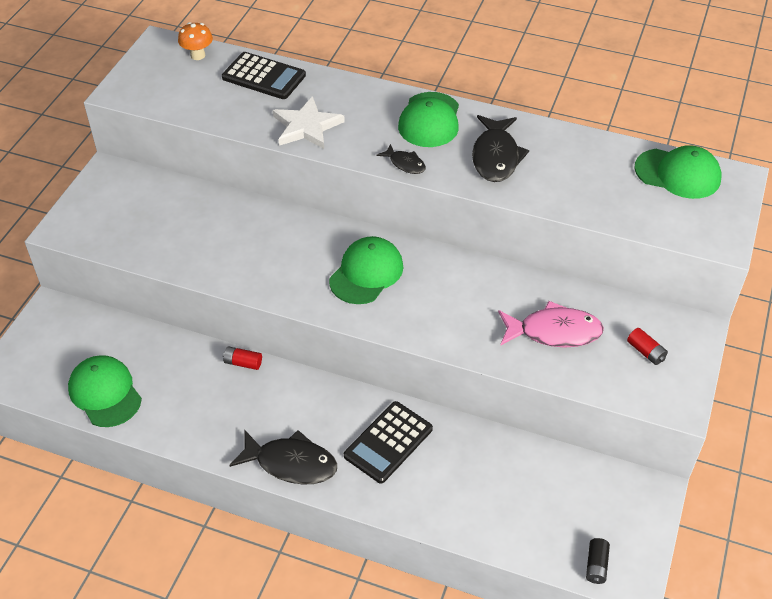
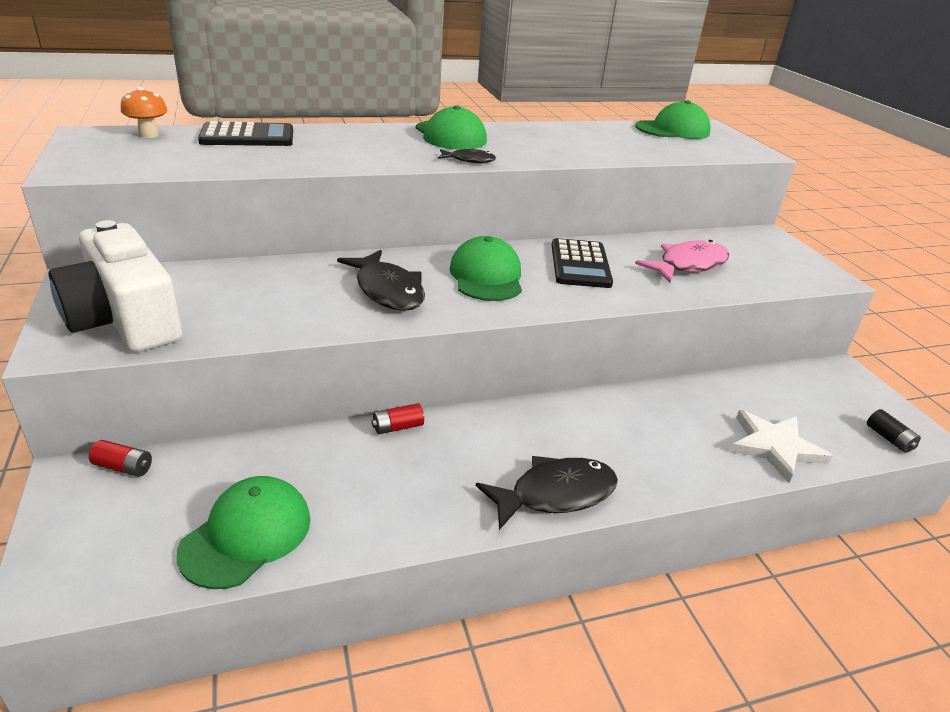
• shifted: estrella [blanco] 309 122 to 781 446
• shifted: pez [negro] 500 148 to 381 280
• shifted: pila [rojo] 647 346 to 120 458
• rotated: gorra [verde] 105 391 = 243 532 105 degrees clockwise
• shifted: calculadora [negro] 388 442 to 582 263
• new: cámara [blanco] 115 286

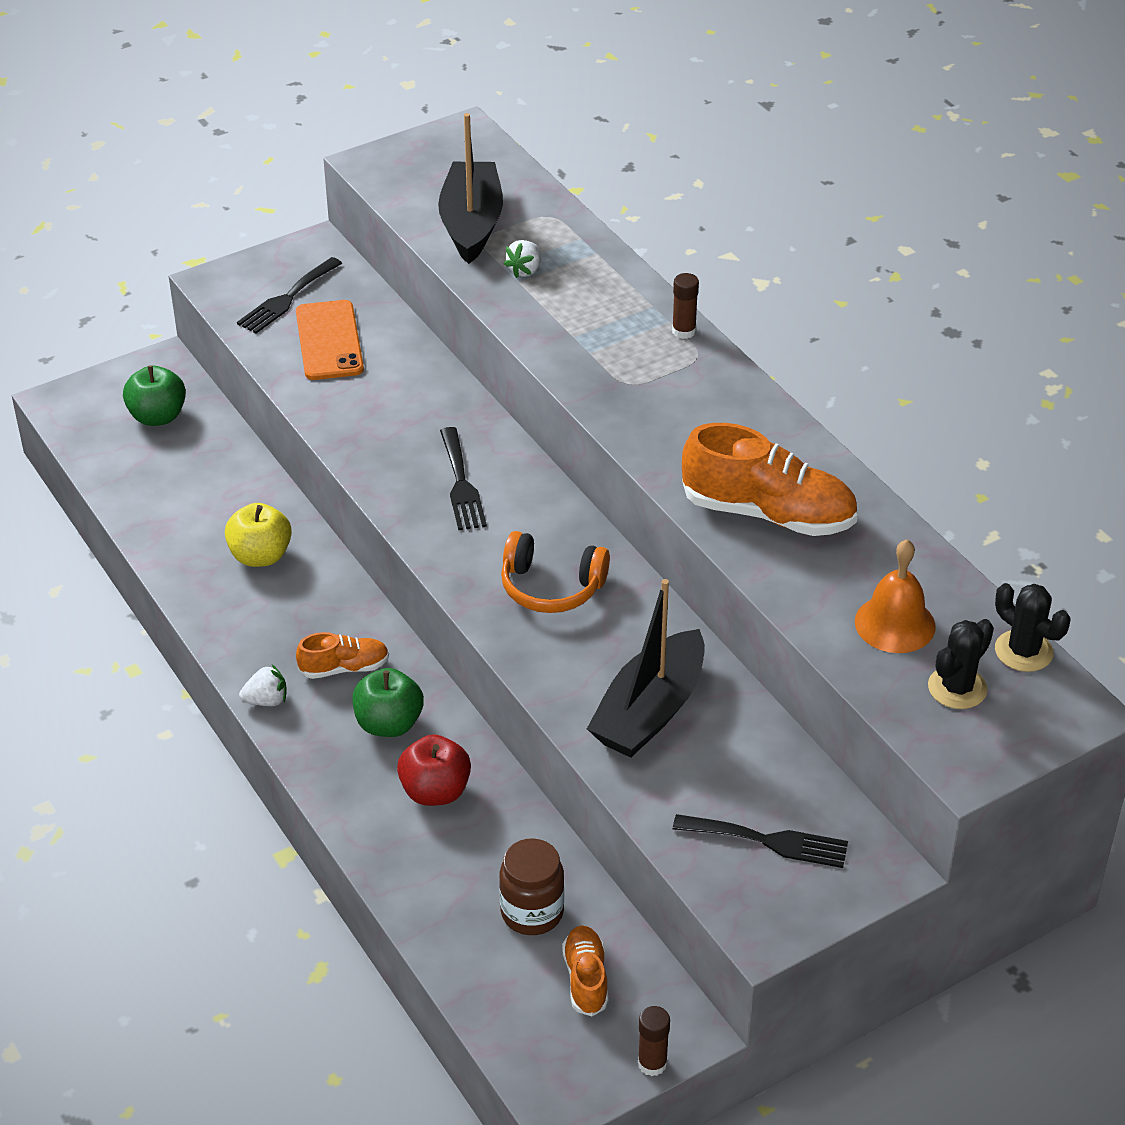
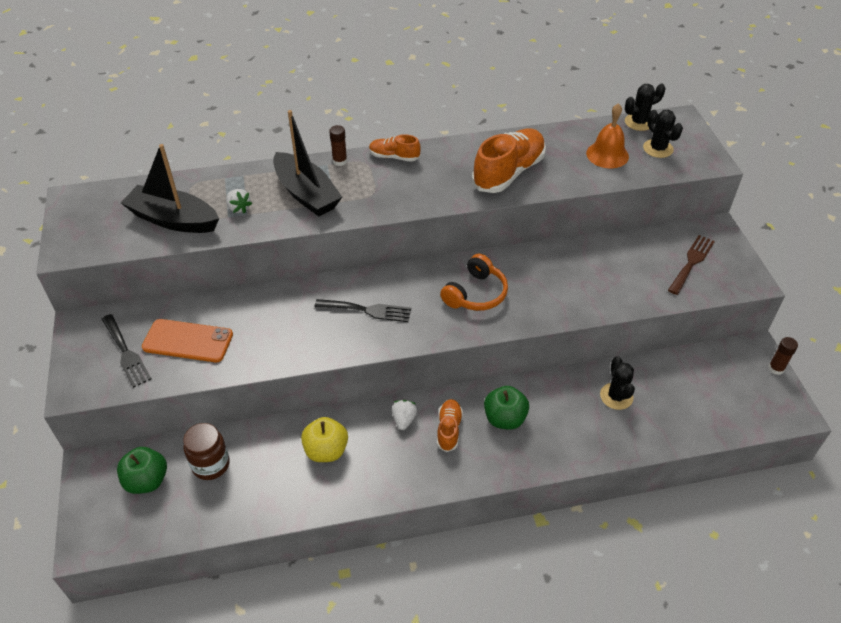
• shifted: barco [negro] 646 668 to 307 163
• shifted: fresa [blanco] 263 685 to 404 415
• gone: manzana [rojo] 434 770
• repainted: tenedor [negro] 760 841 to tenedor [marrón] 691 265
• shifted: tarro [marrón] 531 886 to 206 451
• shifted: zapato [naranja] 585 971 to 395 148
• new: cactus [negro] 617 383

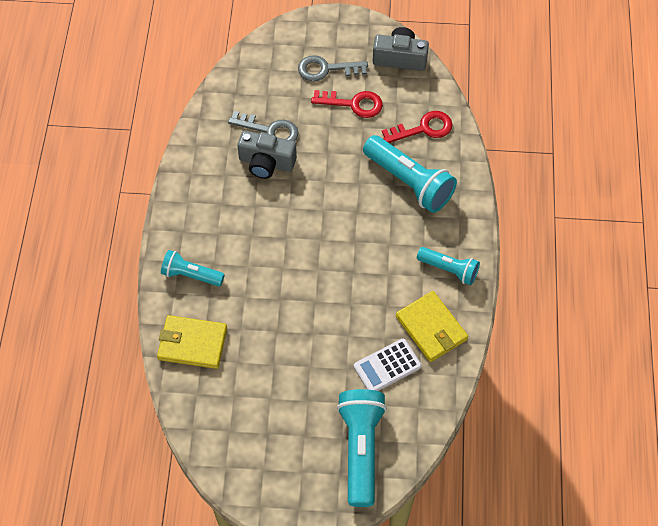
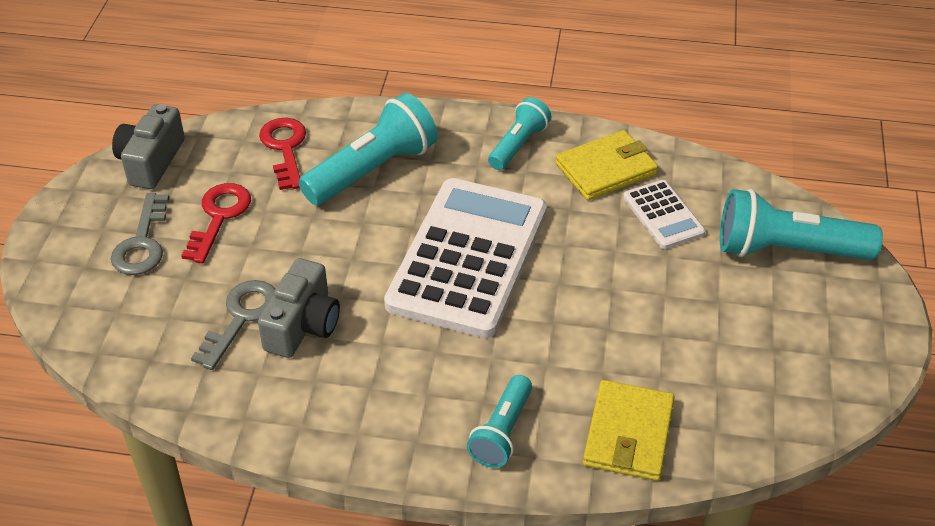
• new: calculadora [blanco] 465 258

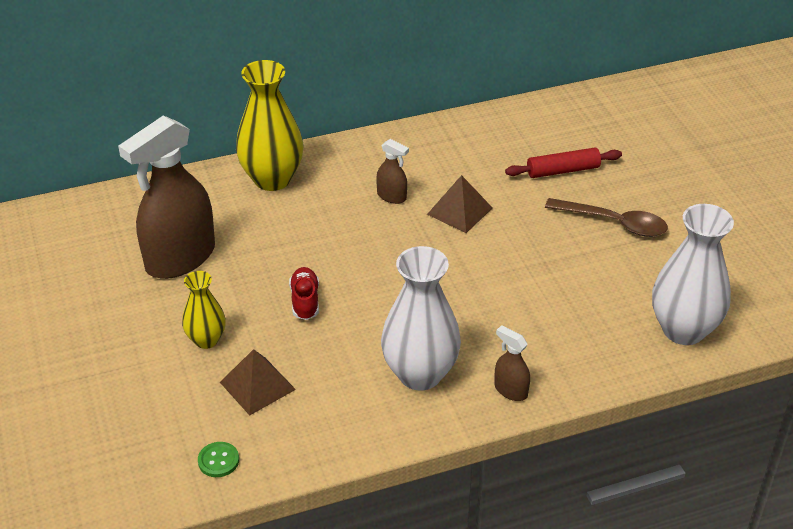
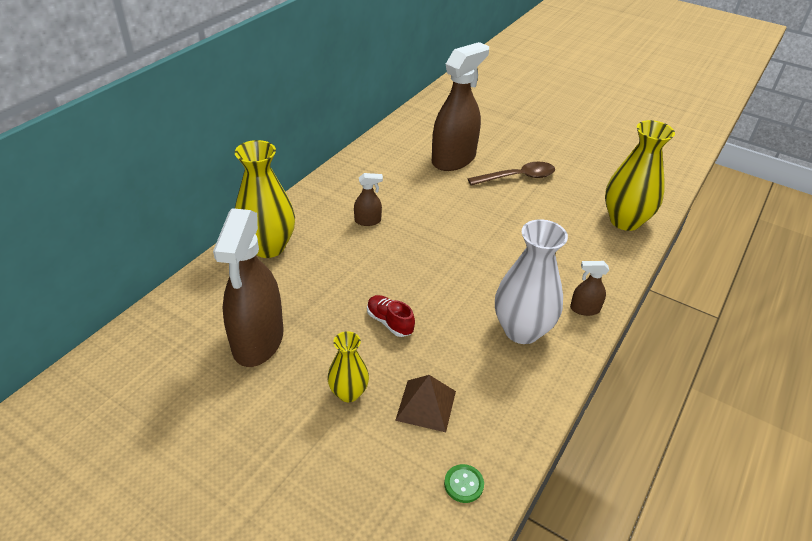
• swapped: rodillo [rojo] 563 163 to pulverizador [marrón] 460 106
• gone: pirámide [marrón] 460 204
• repainted: florero [blanco] 693 274 to florero [amarillo] 640 175

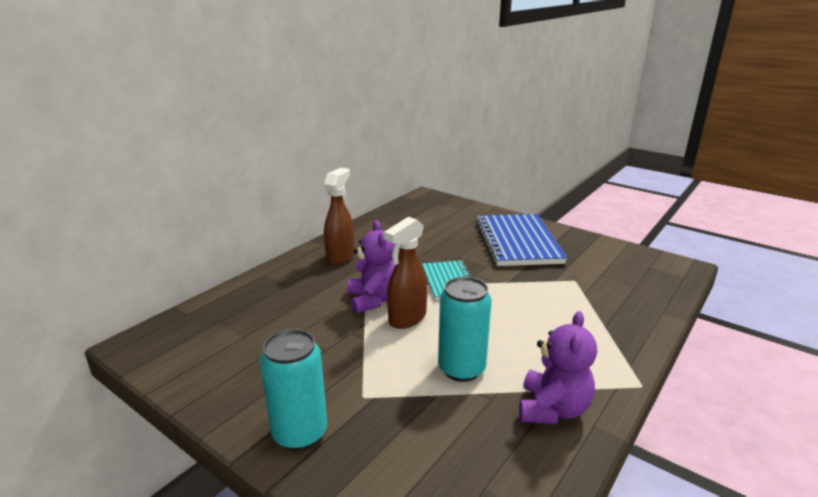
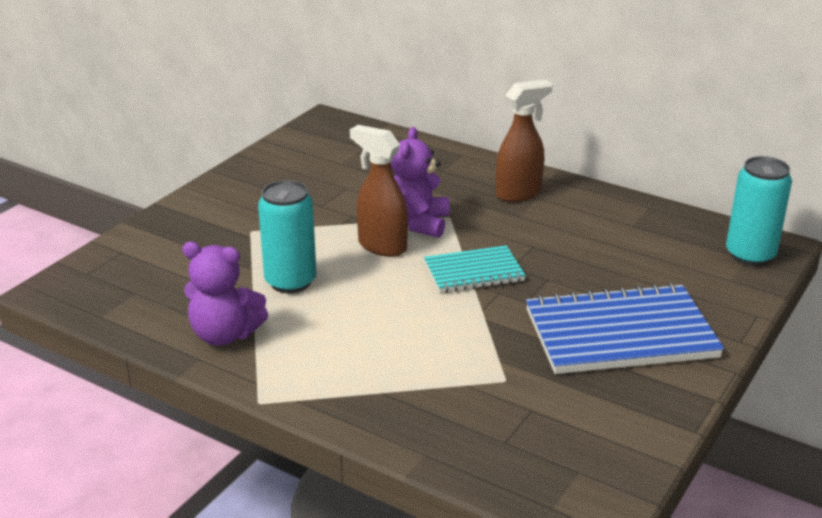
• rotated: pulverizador [marrón] 339 216 = 524 140 45 degrees counterclockwise
• rotated: osito [morado] 371 267 = 420 182 120 degrees clockwise
• shifted: lata [turquesa] 293 389 to 759 211

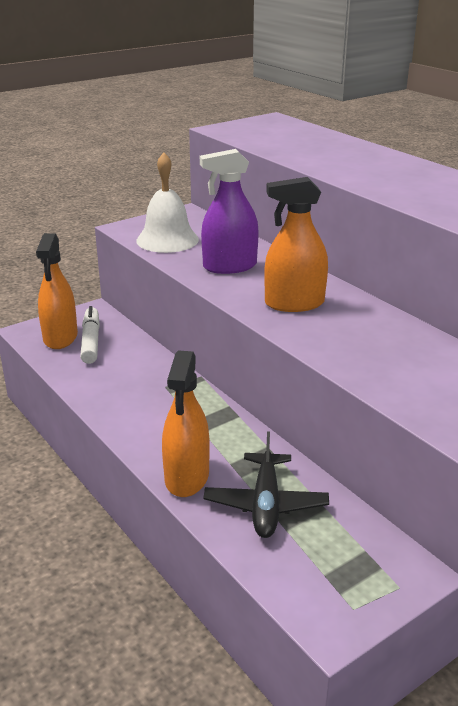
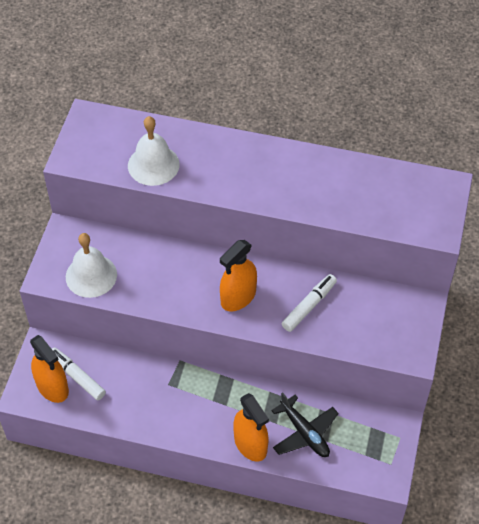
• gone: pulverizador [morado] 229 211
• new: campana [blanco] 154 151
• new: rotulador [blanco] 309 303

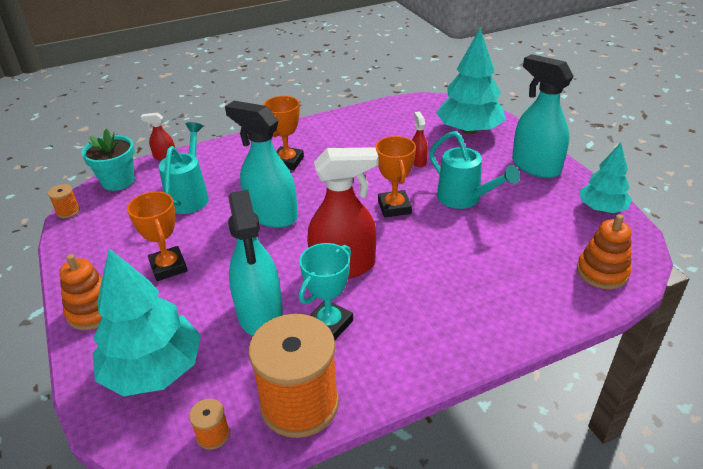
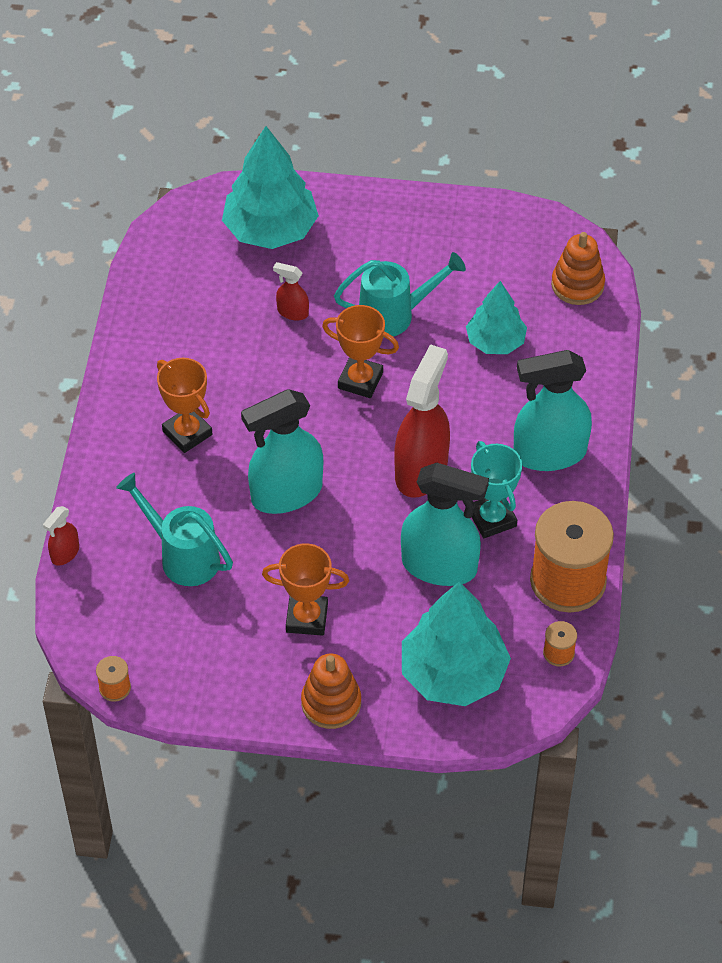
• shifted: pulverizador [turquesa] 543 116 to 553 410
• gone: maceta [turquesa] 108 160
• shifted: árbol [turquesa] 605 178 to 496 317

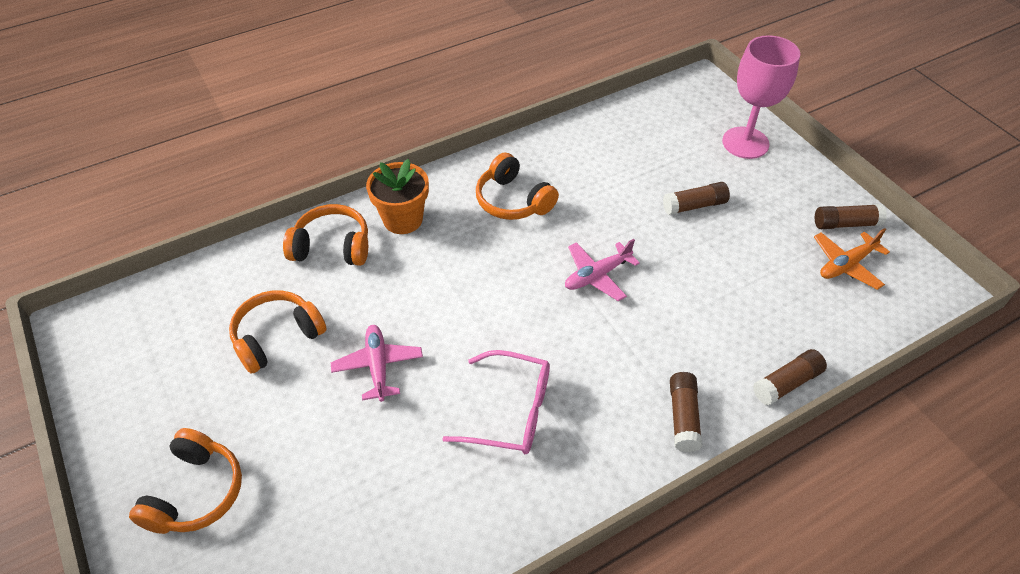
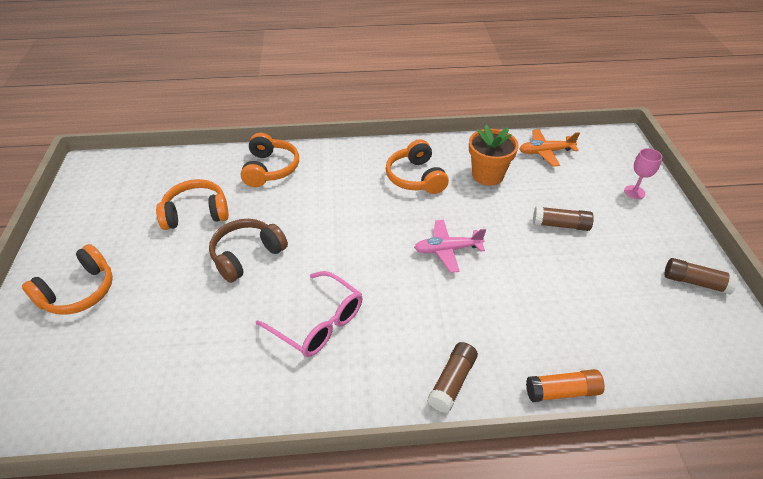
• scaled: copa [rosa] 761 97 = 643 173 x0.49
• shifted: maceta [naranja] 397 196 to 494 155
• rotated: auriculares [naranja] 325 235 = 270 160 60 degrees clockwise
• shifted: avión [naranja] 852 259 to 549 148
• swapped: avión [rosa] 377 363 to auriculares [marrón] 248 251
• repainted: barra de pegamento [marrón] 790 377 to barra de pegamento [naranja] 565 385

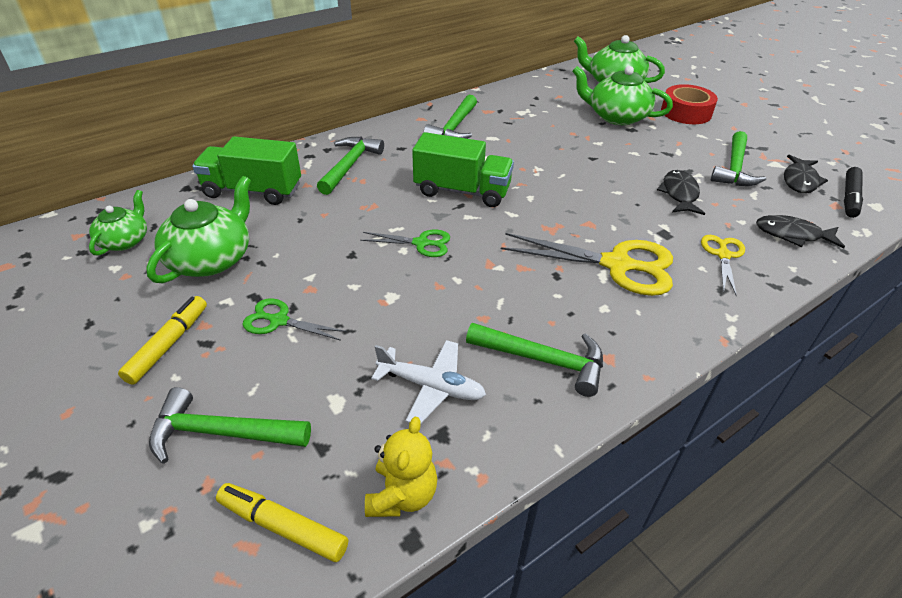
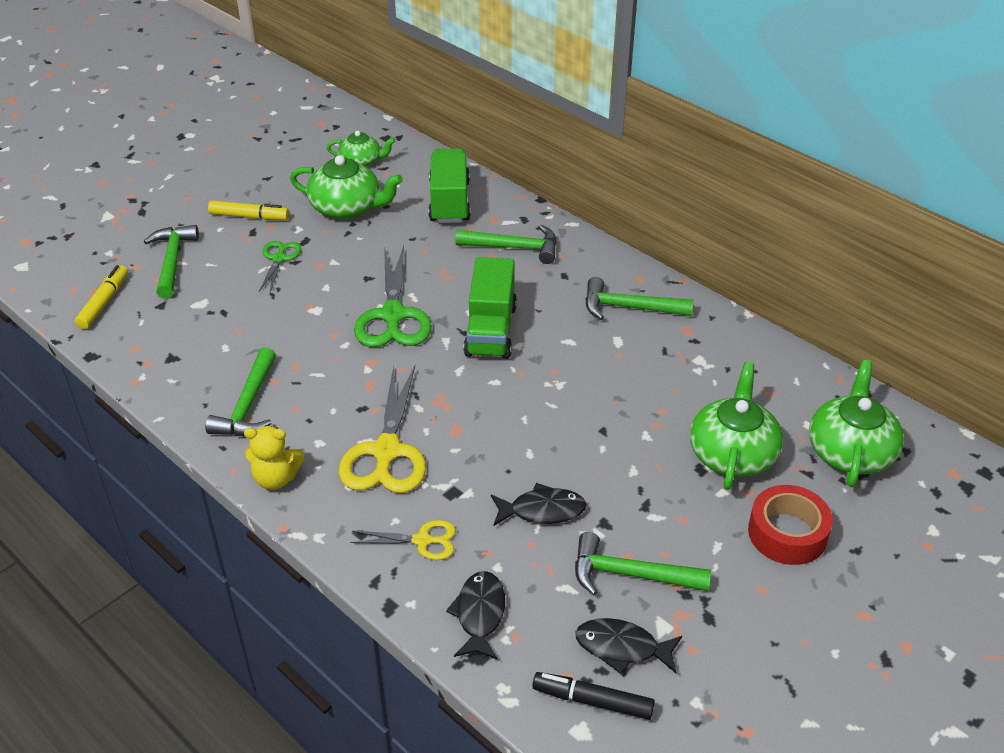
• scaled: tijeras [verde] 405 243 = 393 296 x1.85
• gone: avión [blanco] 428 381
• shifted: osito [amarillo] 401 467 to 274 458

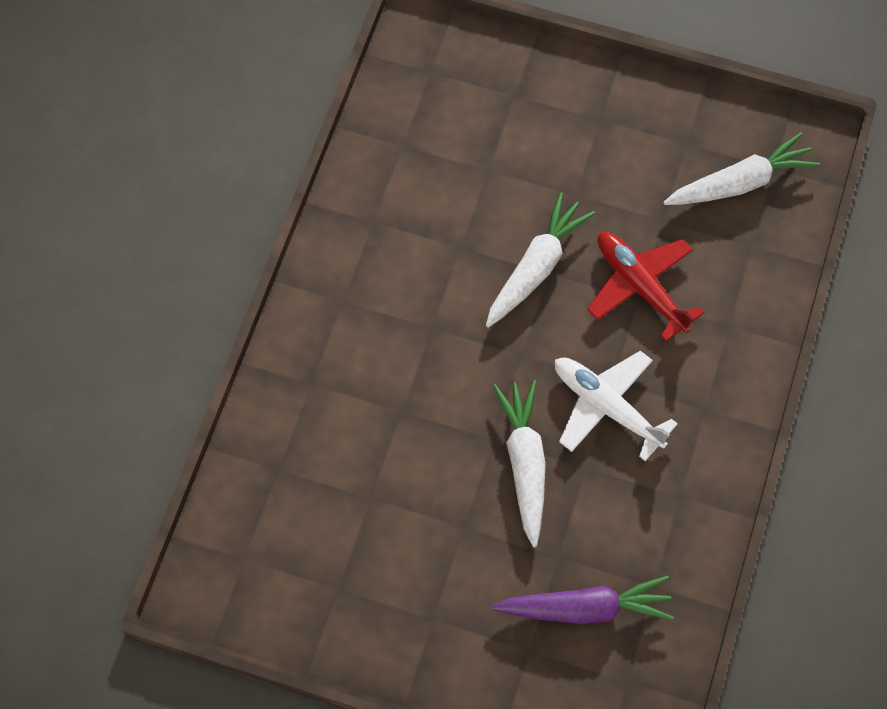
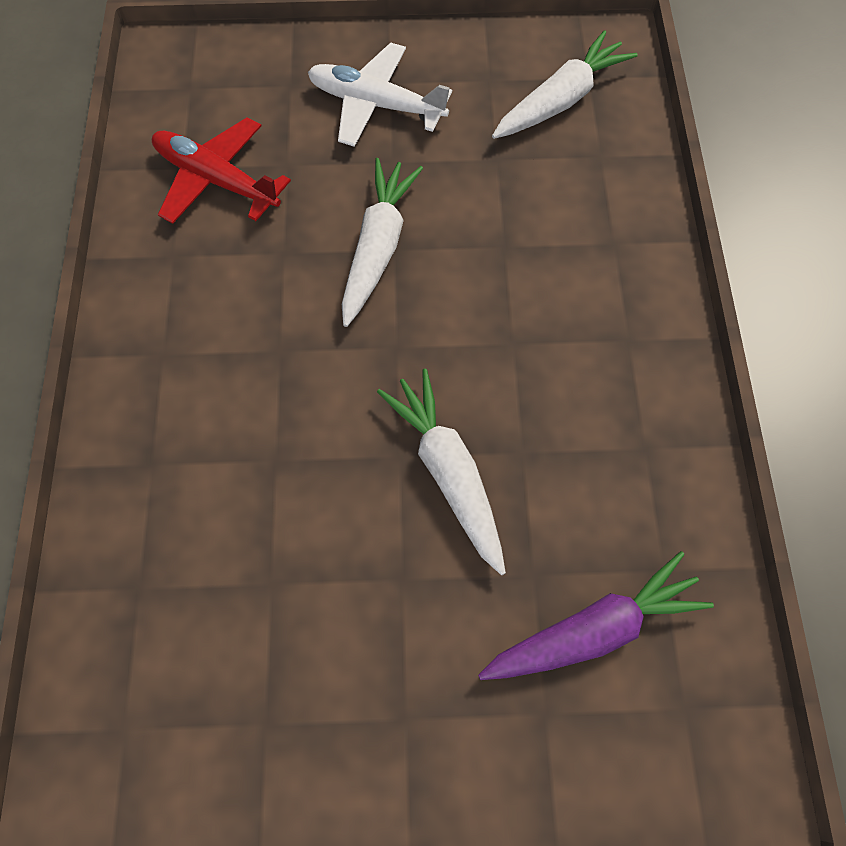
• shifted: avión [rojo] 646 286 to 221 170
• shifted: avión [blanco] 616 406 to 380 94

